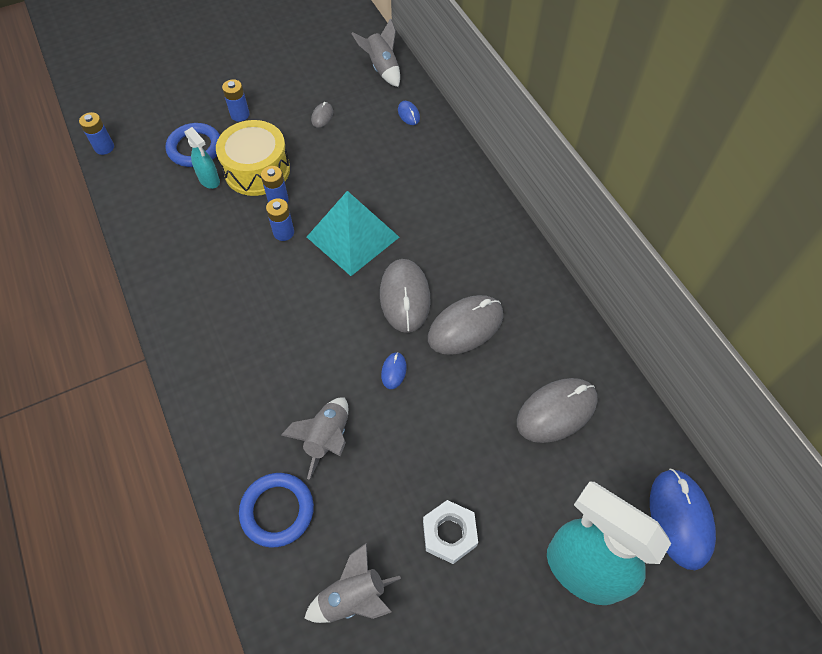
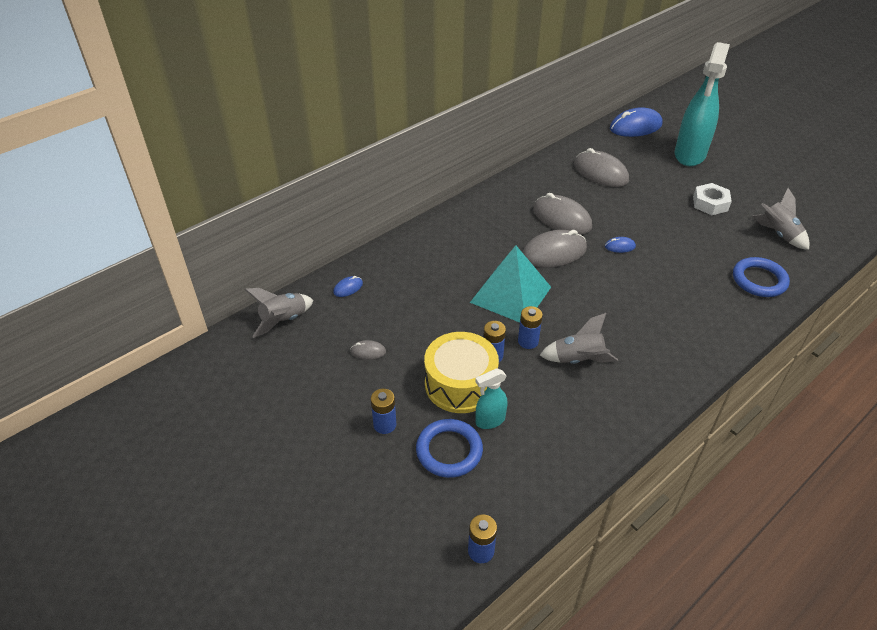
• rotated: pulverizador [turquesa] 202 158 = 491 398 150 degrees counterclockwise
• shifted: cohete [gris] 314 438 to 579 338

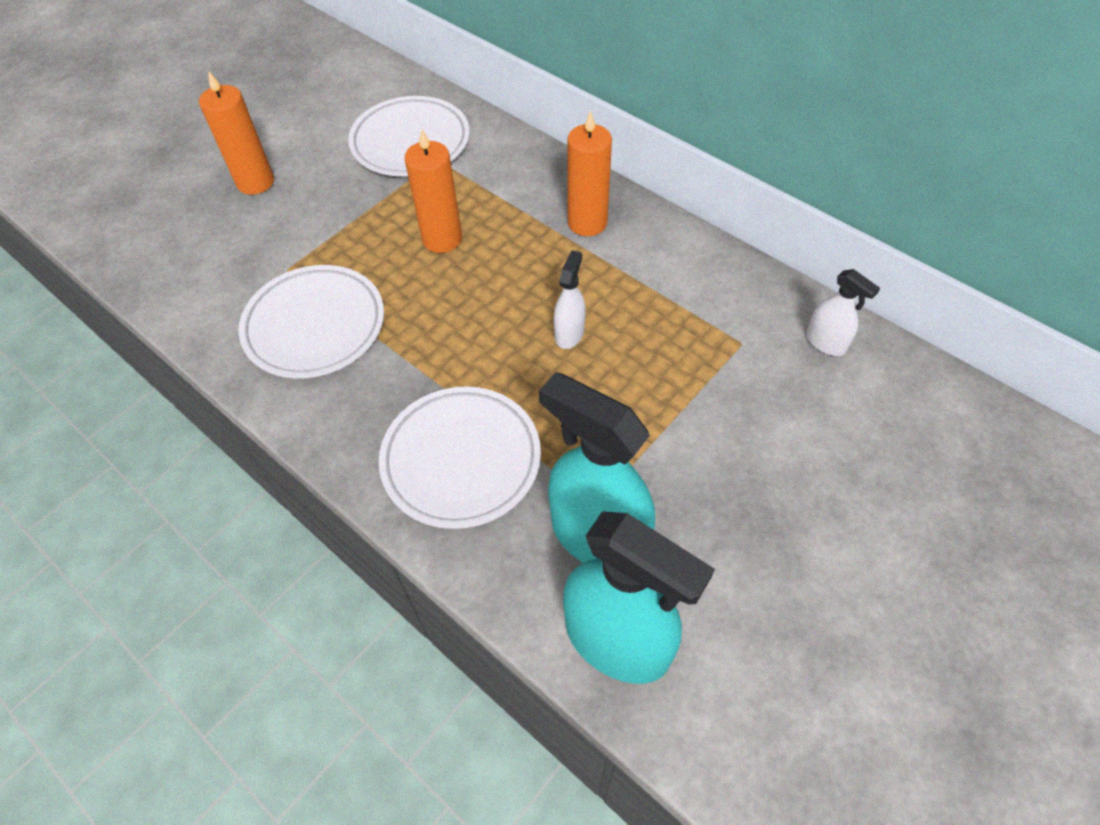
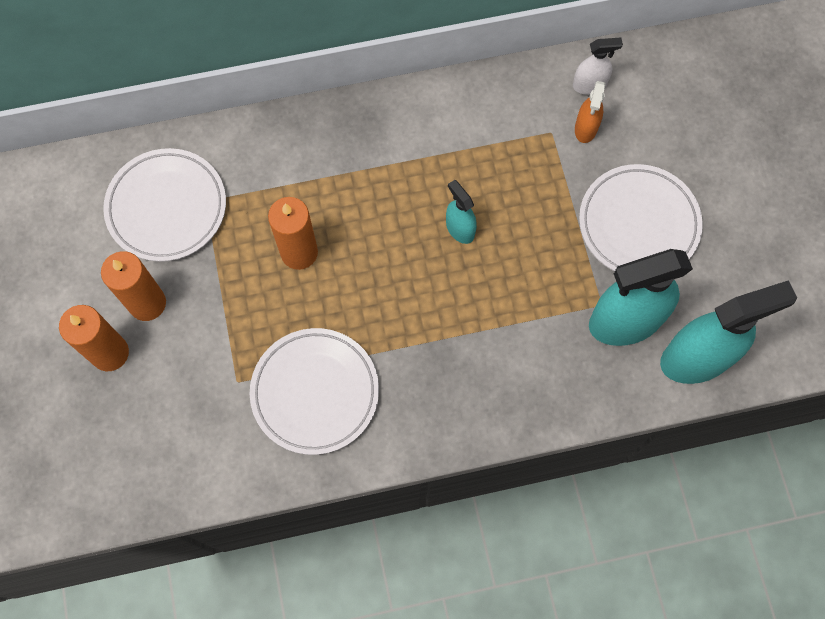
• shifted: vela [naranja] 589 173 to 133 286
• repainted: pulverizador [blanco] 570 299 to pulverizador [turquesa] 461 212
• shifted: plato [blanco] 460 457 to 641 217
• new: pulverizador [naranja] 590 112

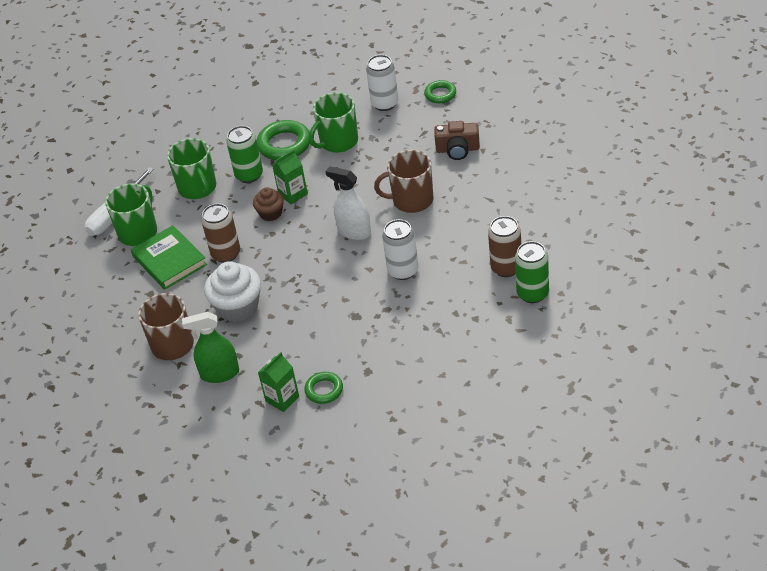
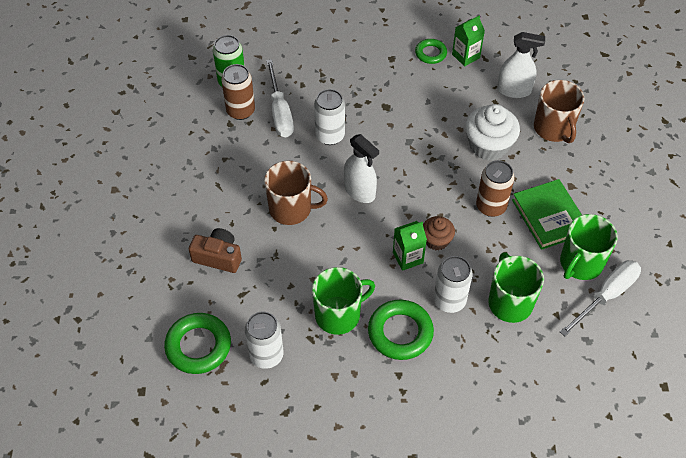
• scaled: anillo [verde] 440 91 = 197 343 x1.68
• repainted: lata [verde] 244 154 to lata [blanco] 453 284
• repainted: pulverizador [verde] 210 347 to pulverizador [blanco] 521 65
• new: destornillador [blanco] 280 98

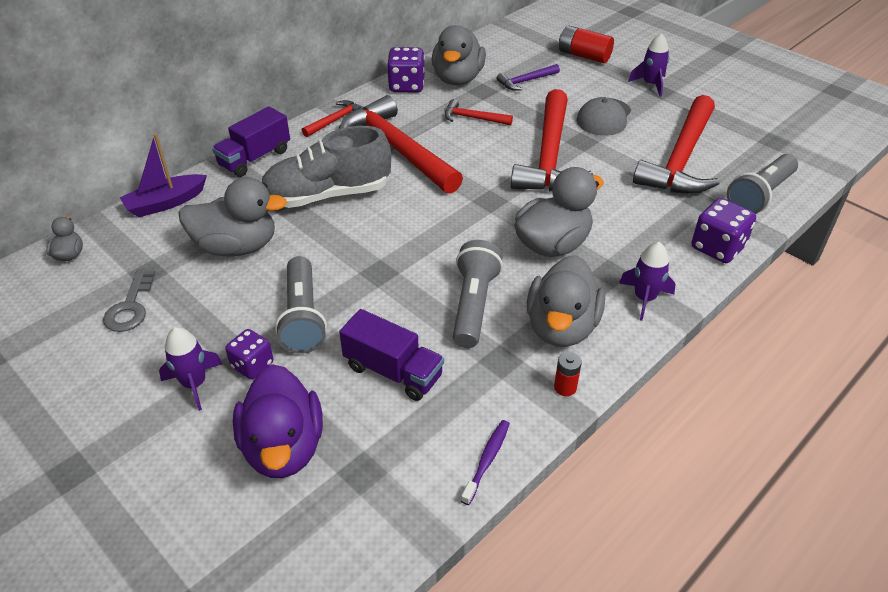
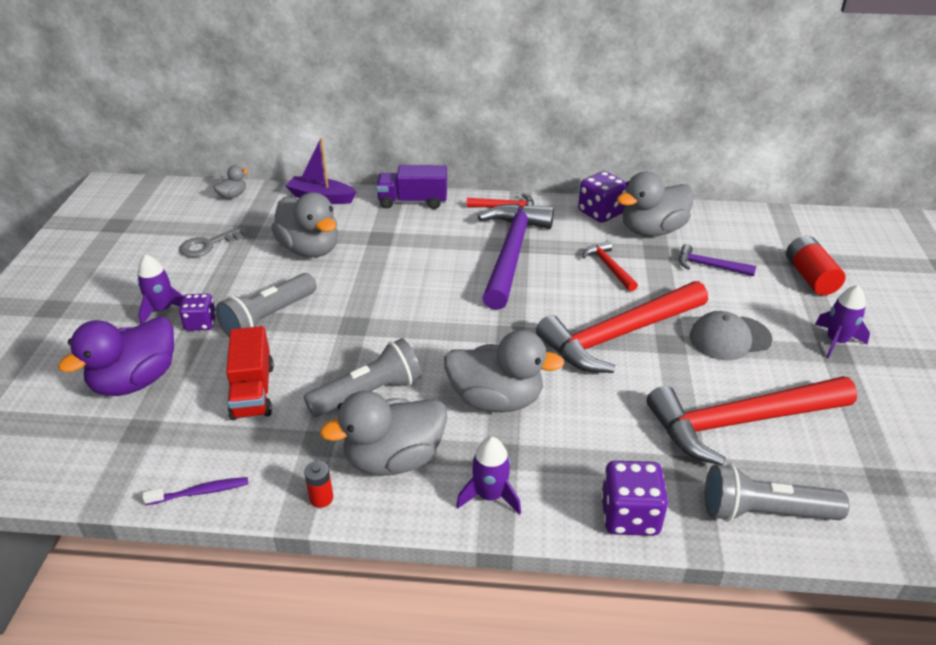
• repainted: martillo [rojo] 401 144 to martillo [morado] 516 256
• gone: zapato [gris] 326 167
• repainted: camión [morado] 391 355 to camión [rojo] 250 373

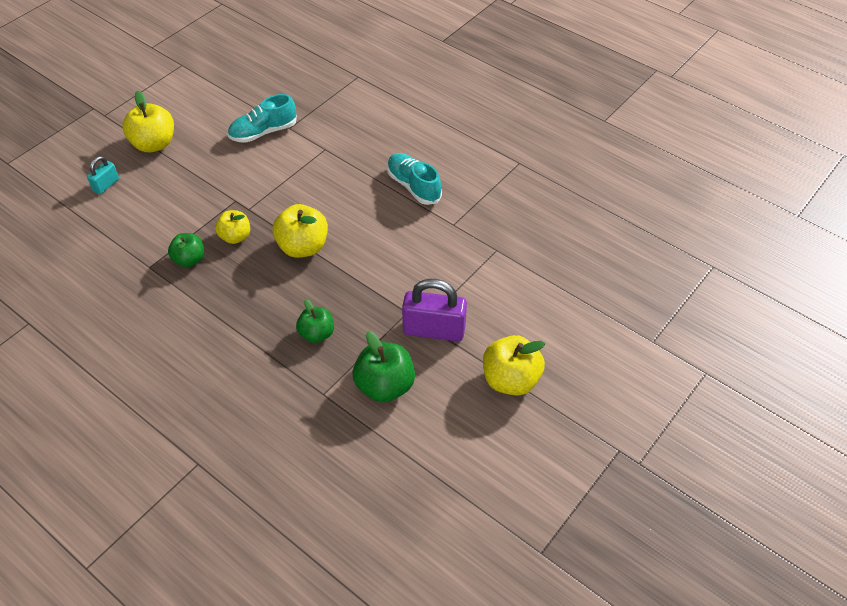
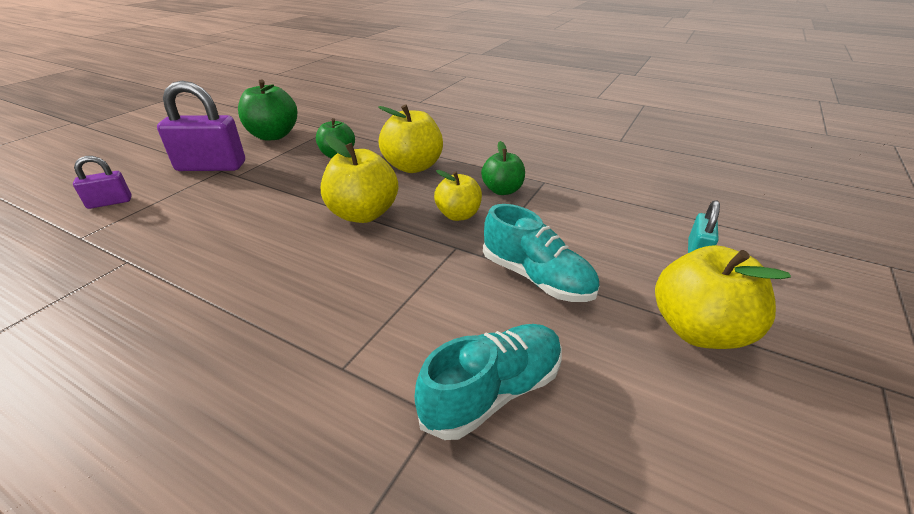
• shifted: zapato [turquesa] 414 179 to 541 253
• shifted: manzana [amarillo] 514 365 to 410 138
• new: candado [morado] 102 182

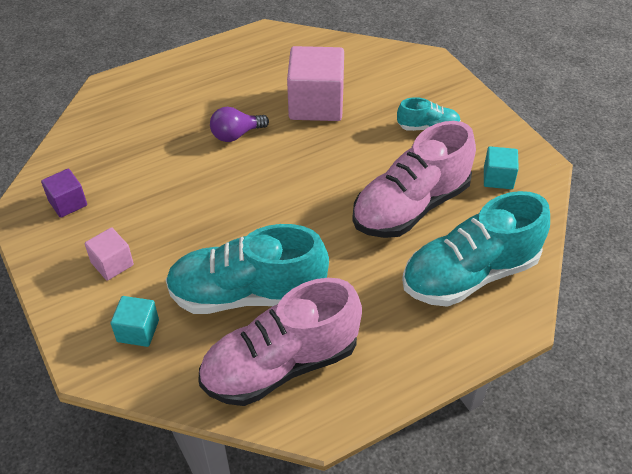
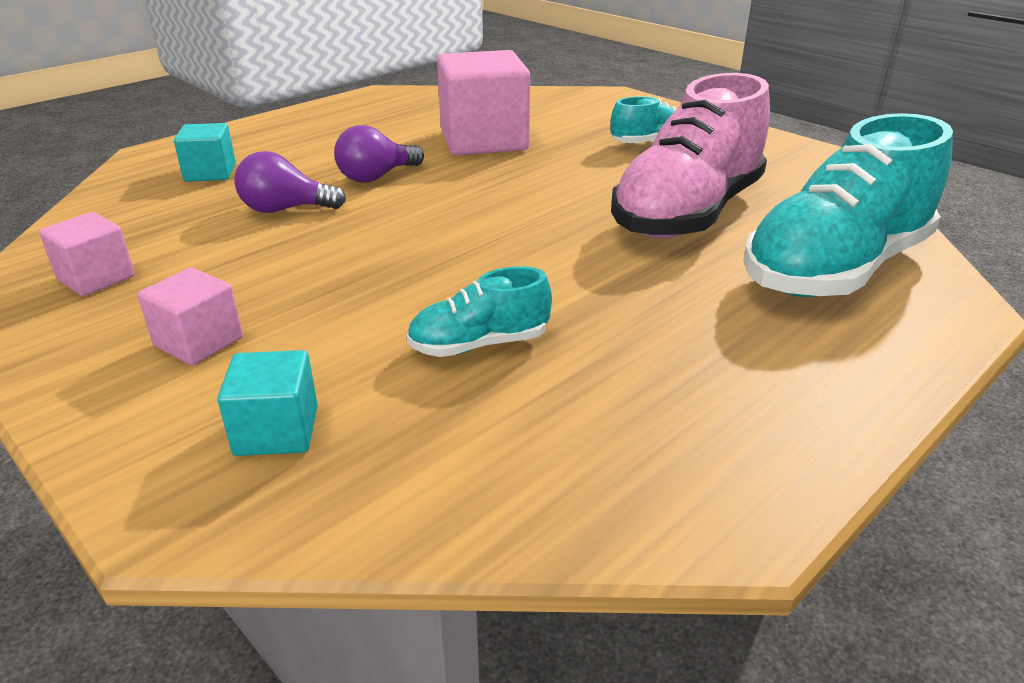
• shifted: cubo [turquesa] 501 167 to 205 152
• repainted: cubo [morado] 64 193 to cubo [rosa] 87 254
• scaled: zapato [turquesa] 247 269 = 479 311 x0.48
• gone: zapato [rosa] 280 342
• new: bombilla [morado] 290 182

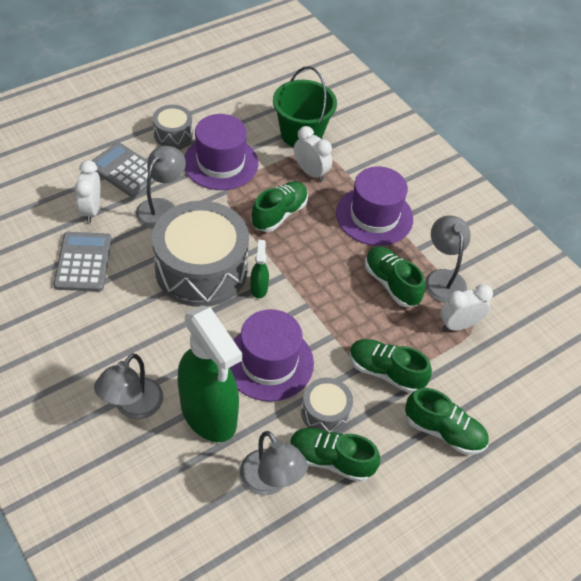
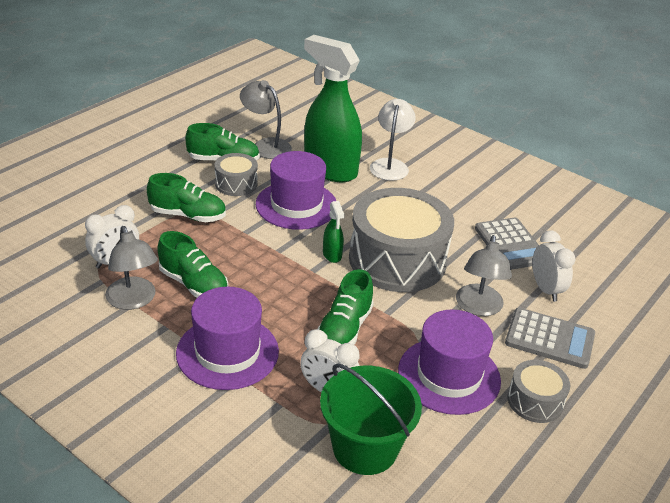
• repainted: lámpara [gris] 128 386 to lámpara [blanco] 393 140
• gone: zapato [verde] 447 421

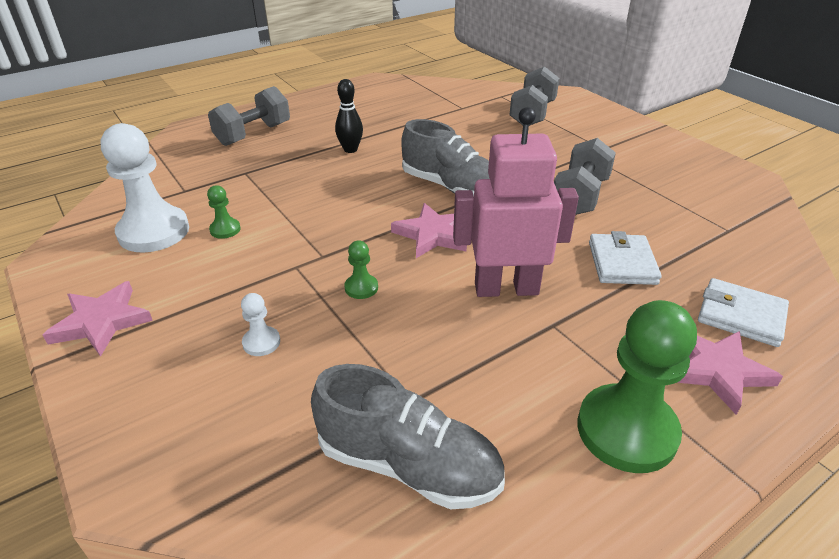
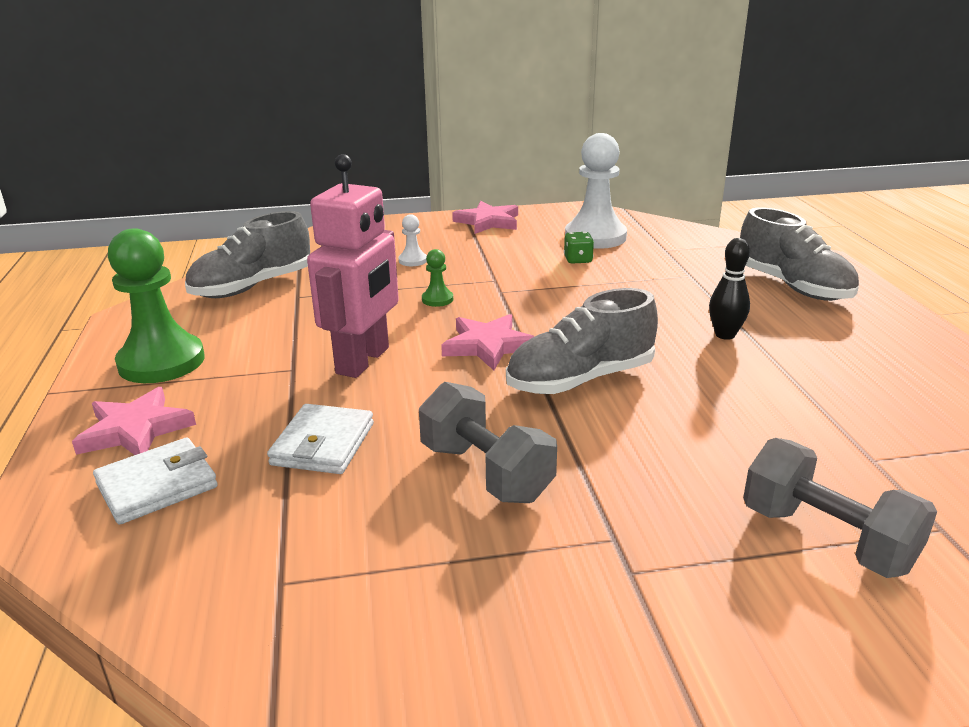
• swapped: mancuerna [gris] 249 116 to zapato [gris] 799 254
• swapped: peón [verde] 224 212 to dado [verde] 579 247
• rotated: cartera [blanco] 625 258 = 320 439 75 degrees clockwise

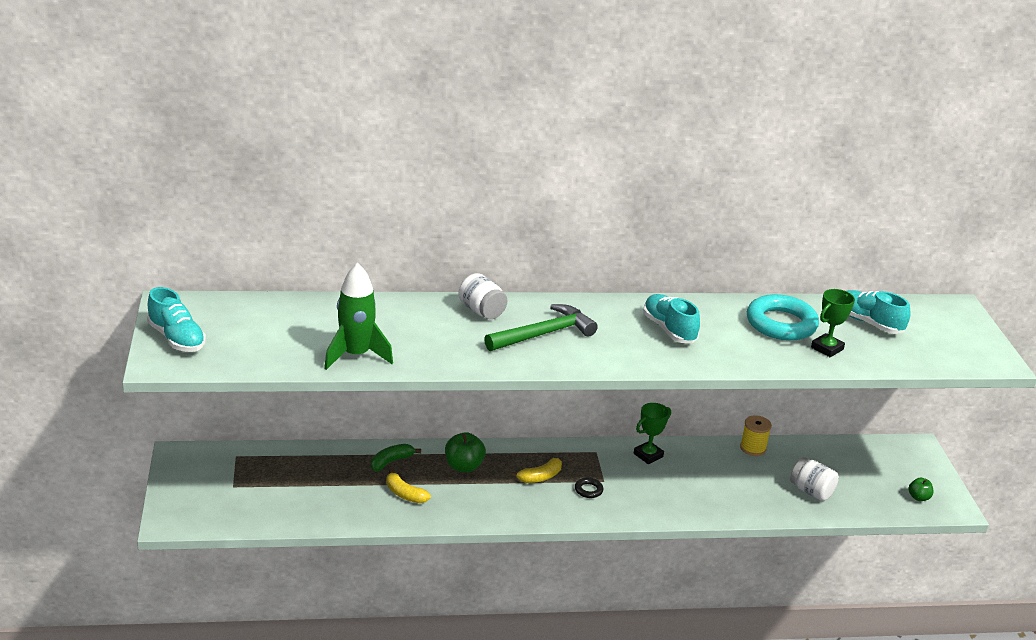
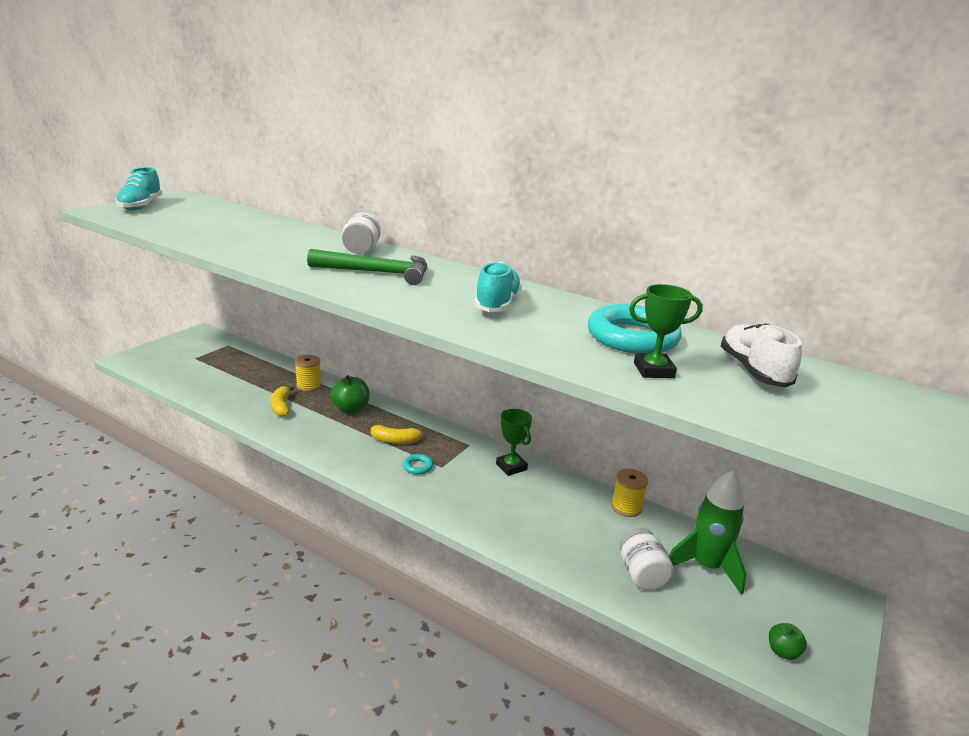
• shifted: cohete [verde] 358 316 to 707 532
• repainted: zapato [turquesa] 879 312 to zapato [blanco] 761 355
• rotated: trofeo [verde] 652 433 = 514 442 60 degrees clockwise
• swapped: plátano [verde] 396 457 to carrete [amarillo] 308 373
• repainted: anillo [negro] 589 487 to anillo [turquesa] 418 464

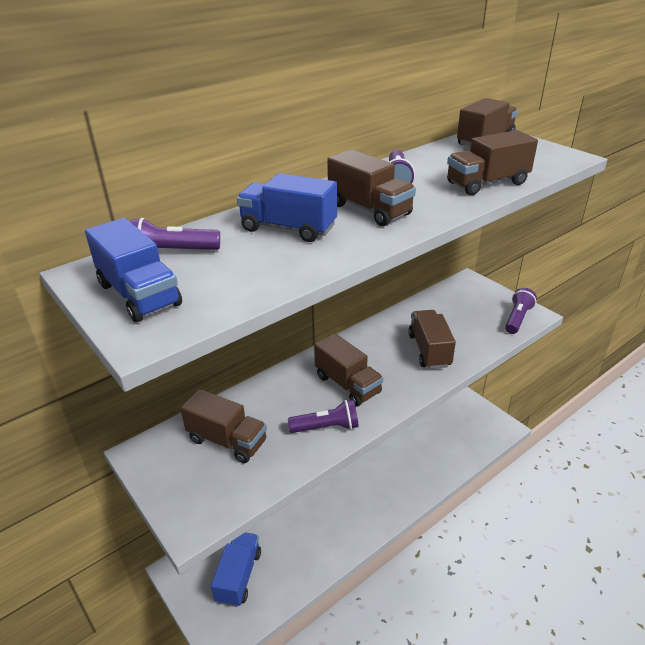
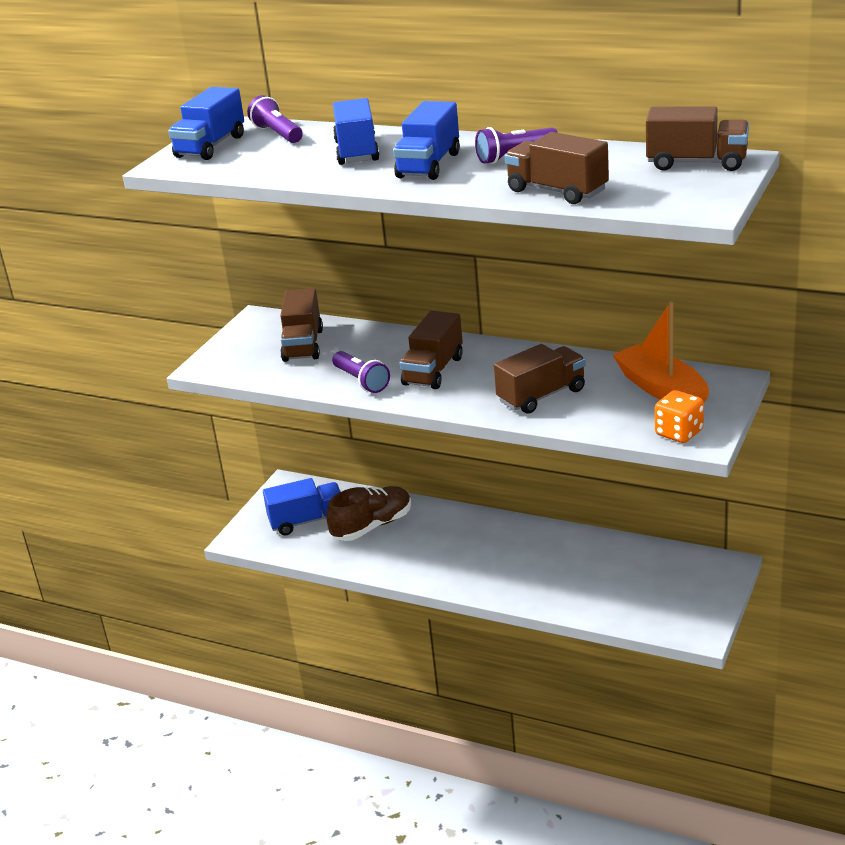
• repainted: camión [marrón] 371 187 to camión [azul] 426 140
• swapped: lámpara de mano [morado] 521 311 to dado [naranja] 679 416
• new: barco [naranja] 661 352
• new: zapato [marrón] 368 513

